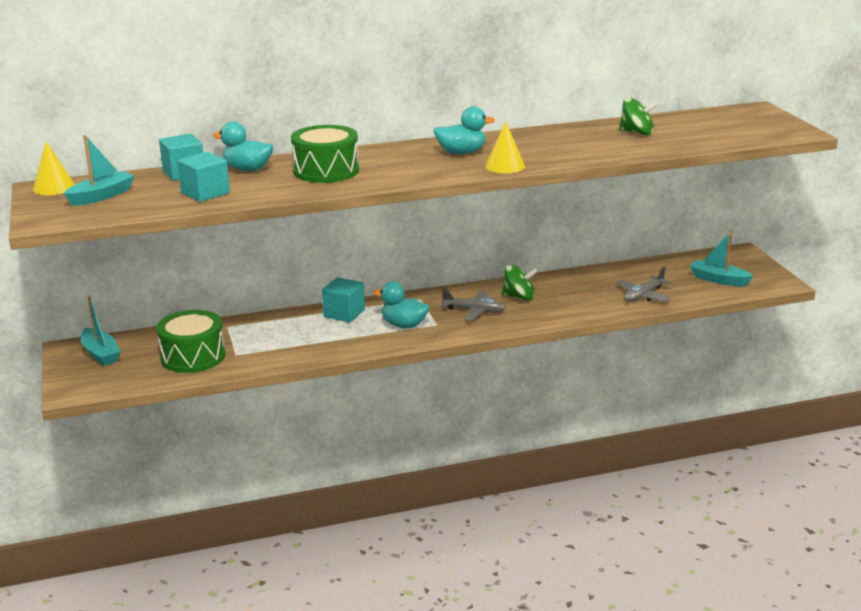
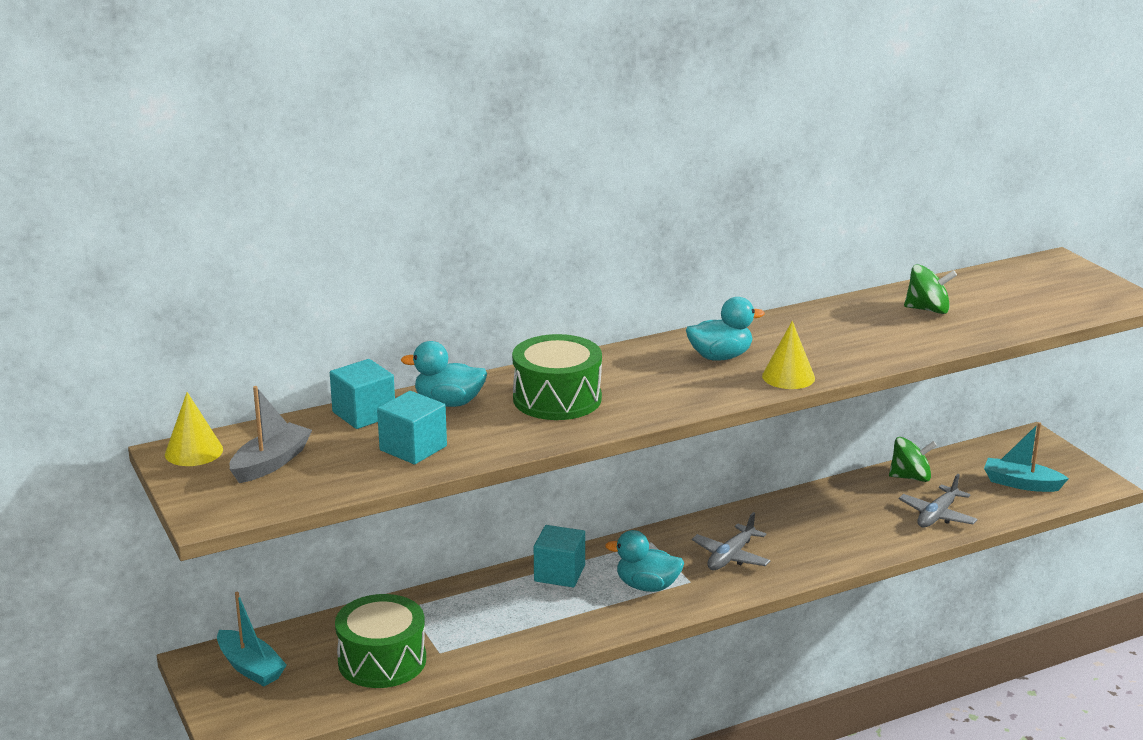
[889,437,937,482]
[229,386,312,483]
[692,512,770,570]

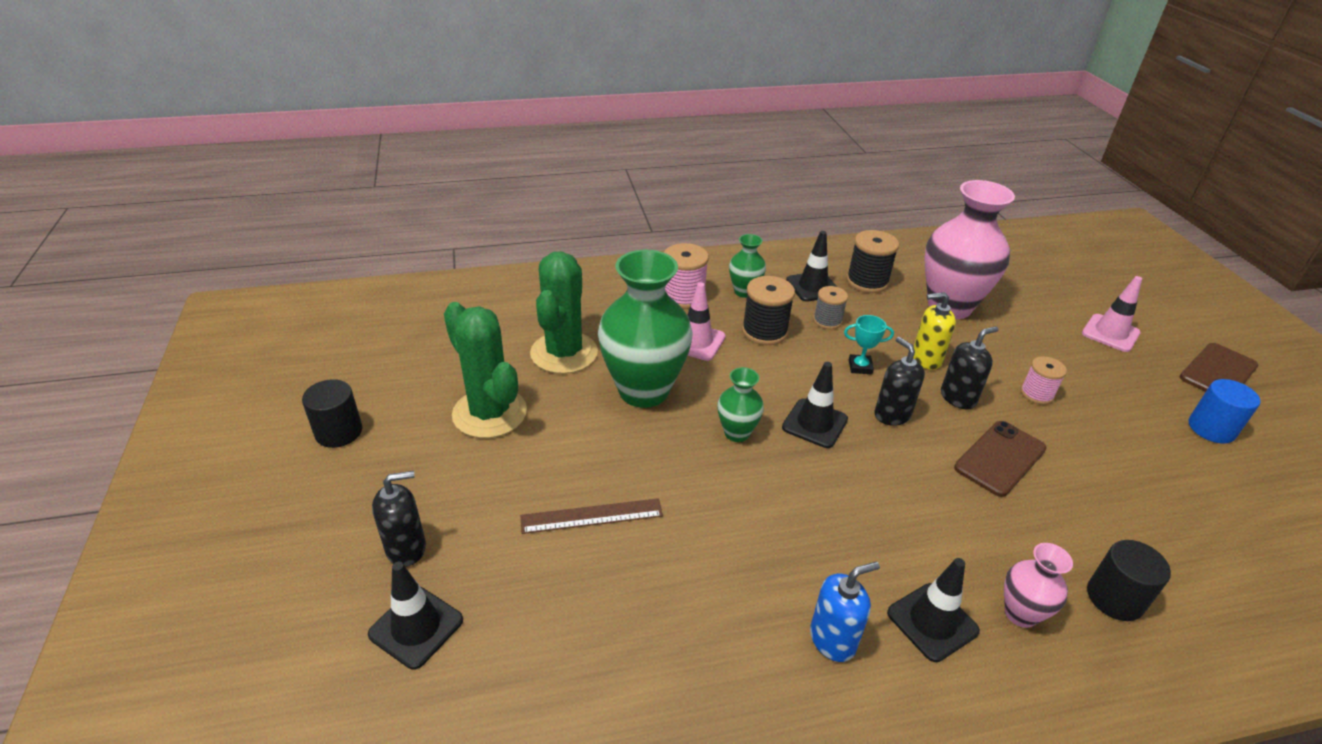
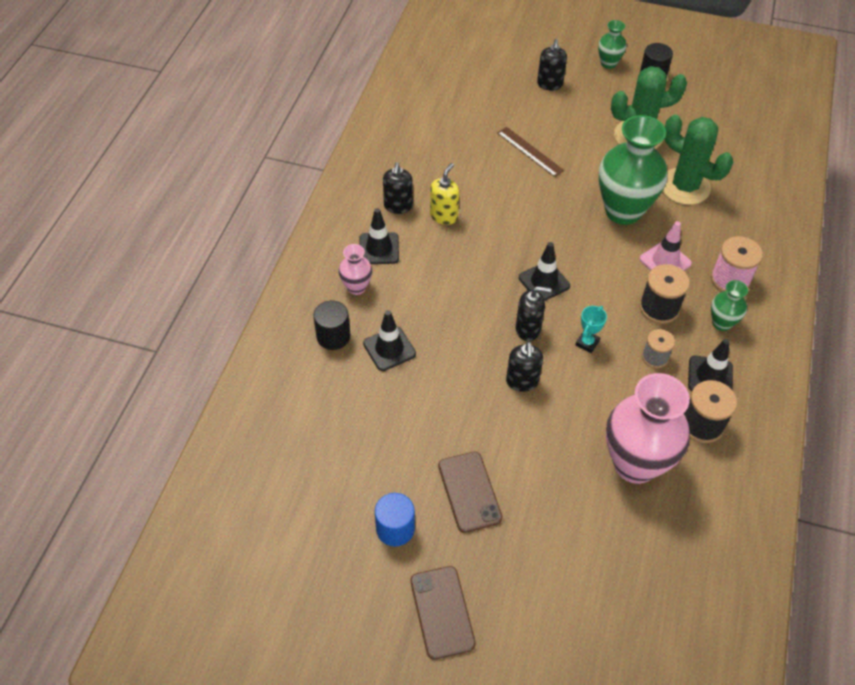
[1021,356,1067,405] (first image)
[1082,276,1142,352] (first image)
[363,310,416,371]
[598,20,627,69]
[430,163,459,225]
[438,452,502,533]
[383,162,413,214]
[497,127,565,177]

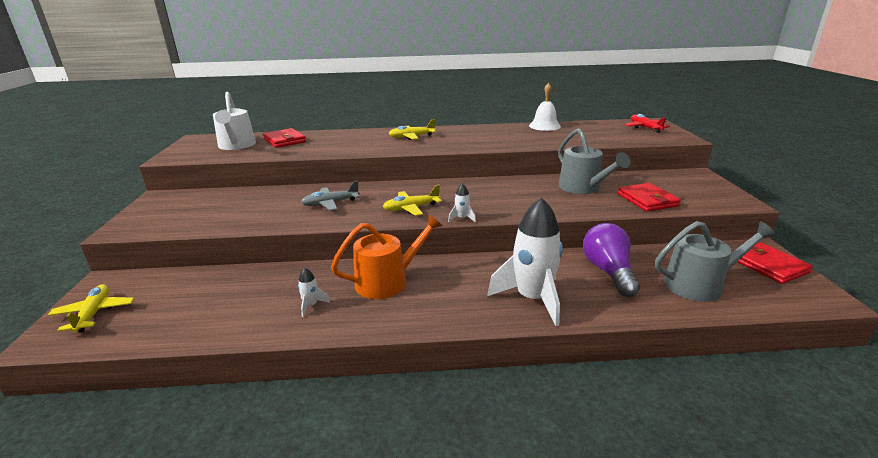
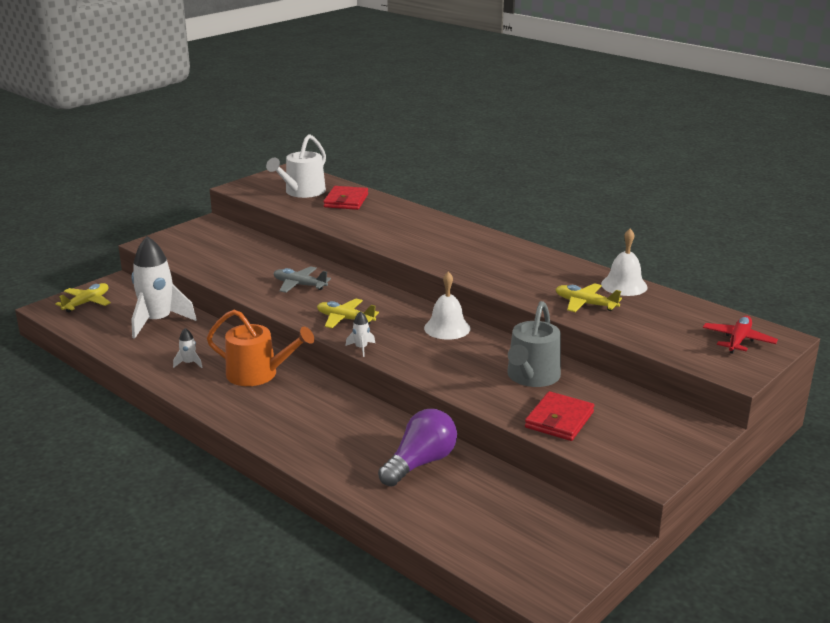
[655,221,777,302] (first image)
[738,243,813,284] (first image)
[424,272,471,340]
[556,283,622,312]
[131,236,197,339]

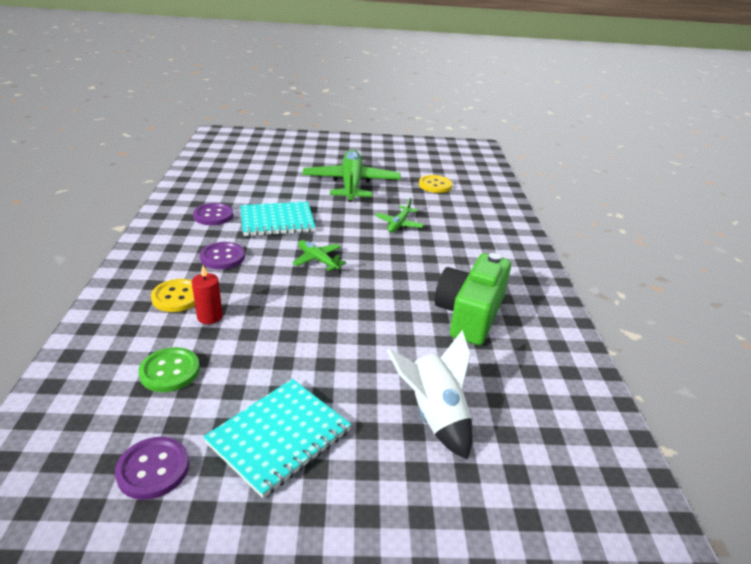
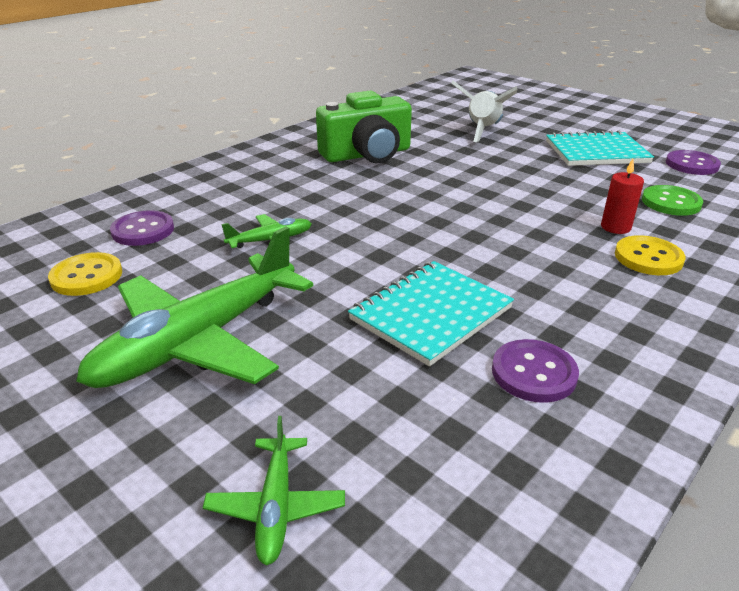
[110,210,174,246]
[203,416,345,566]
[348,261,514,367]

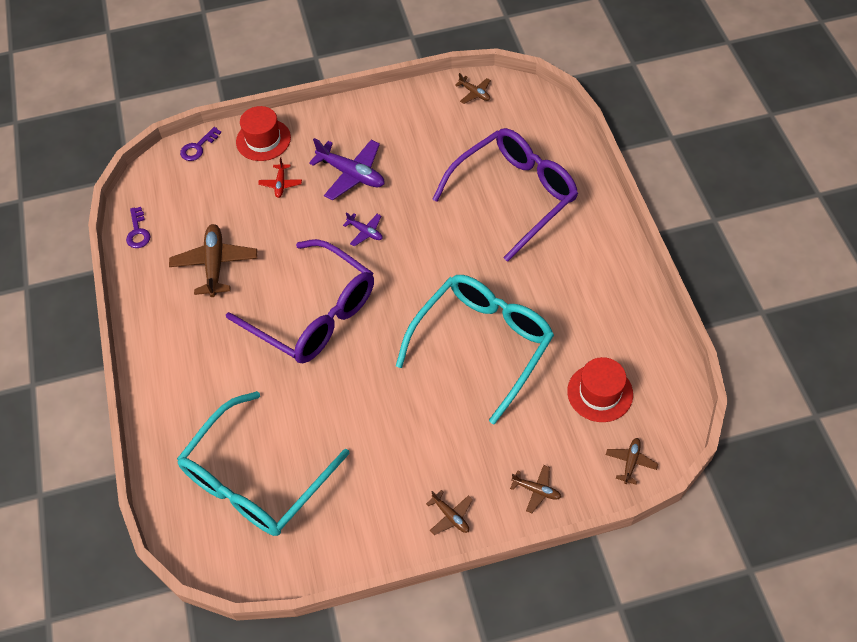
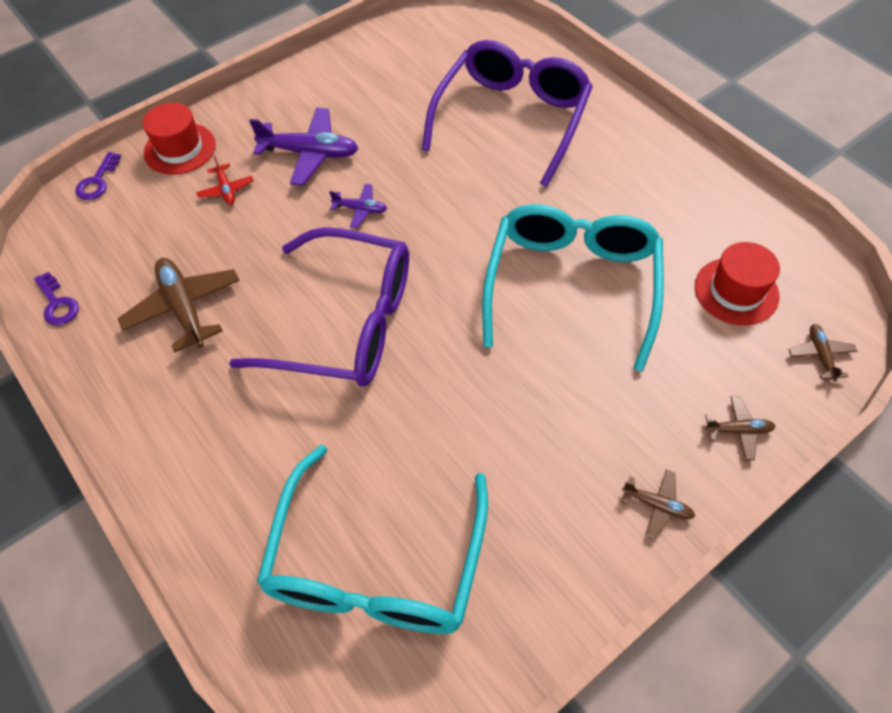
[455,73,491,104] (first image)

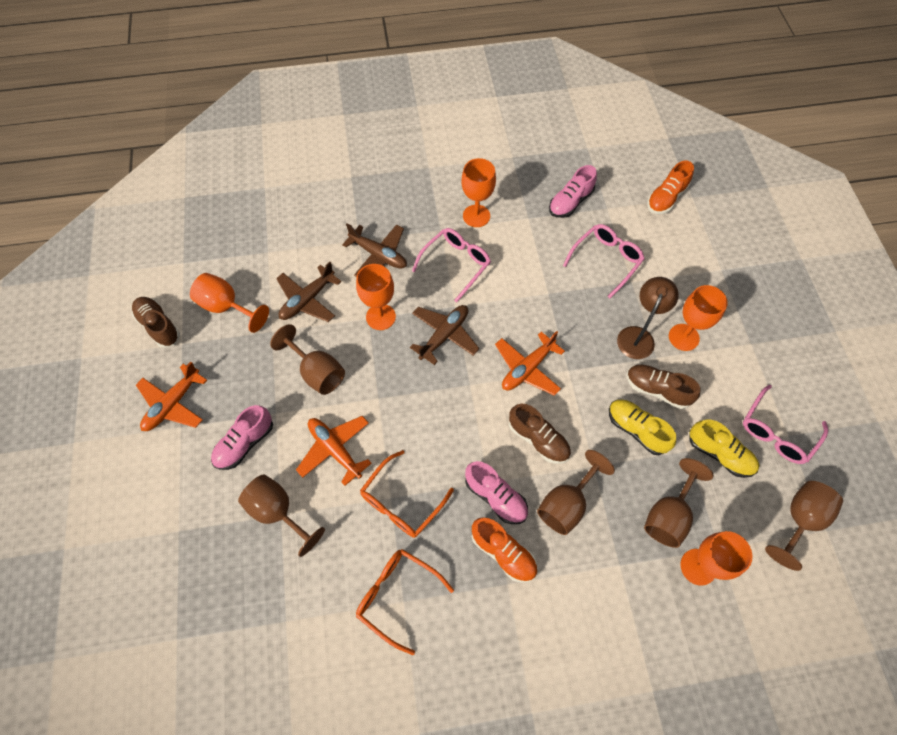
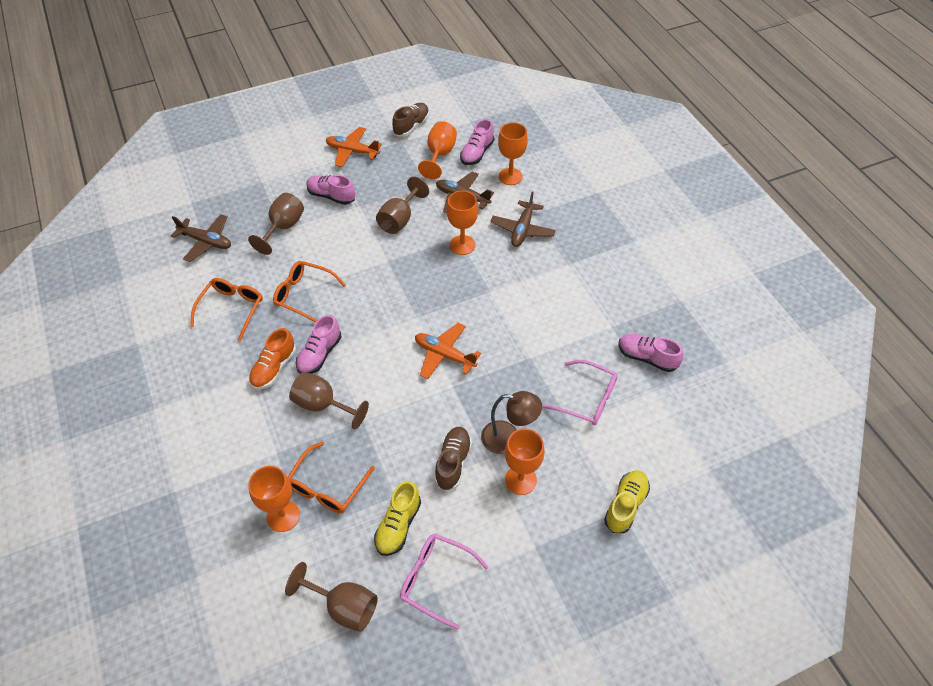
[296,416,372,486] (first image)
[412,228,491,302] (first image)
[509,404,571,464] (first image)
[647,161,694,214] (first image)
[460,119,494,165]
[171,214,231,262]
[498,122,528,185]
[604,470,650,533]
[288,441,375,514]

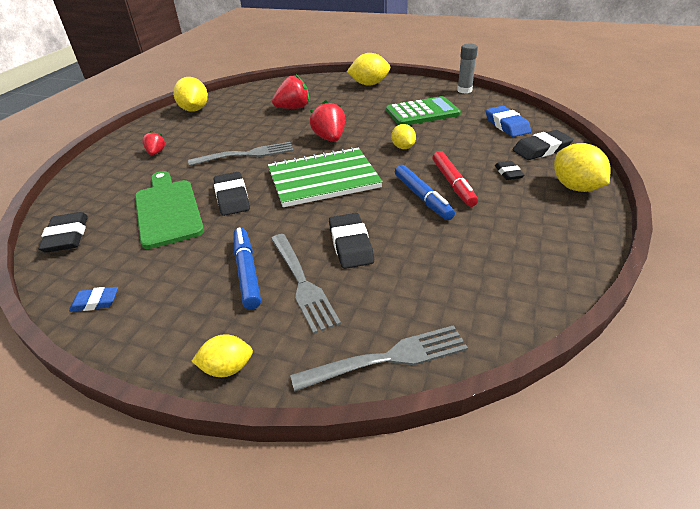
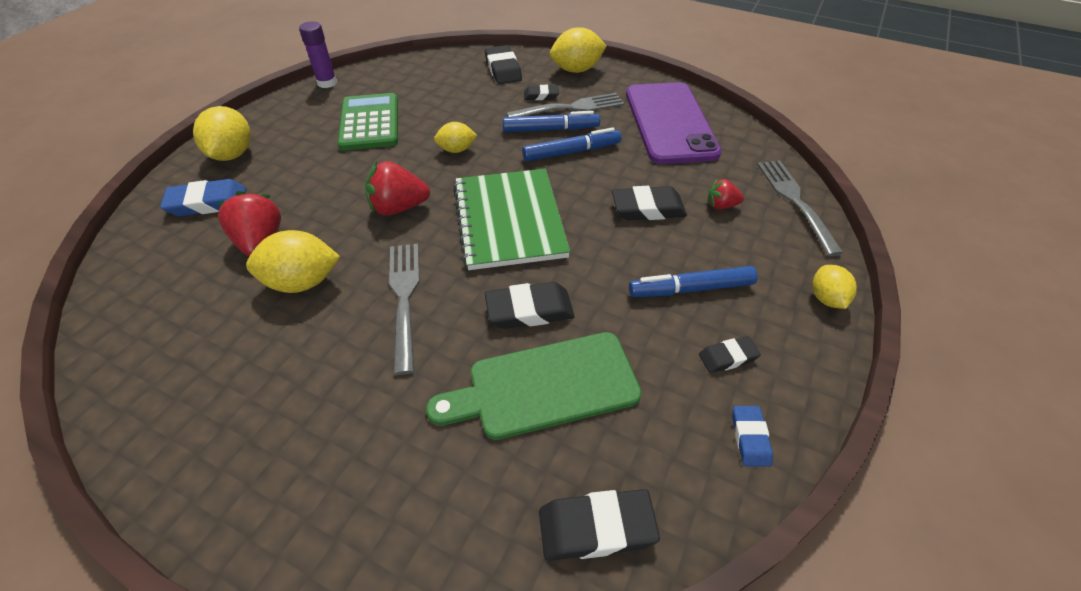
[626,82,722,164]
[699,336,761,373]
[708,179,744,210]
[246,230,340,293]
[507,93,624,117]
[160,179,246,216]
[503,111,600,132]
[299,21,337,88]

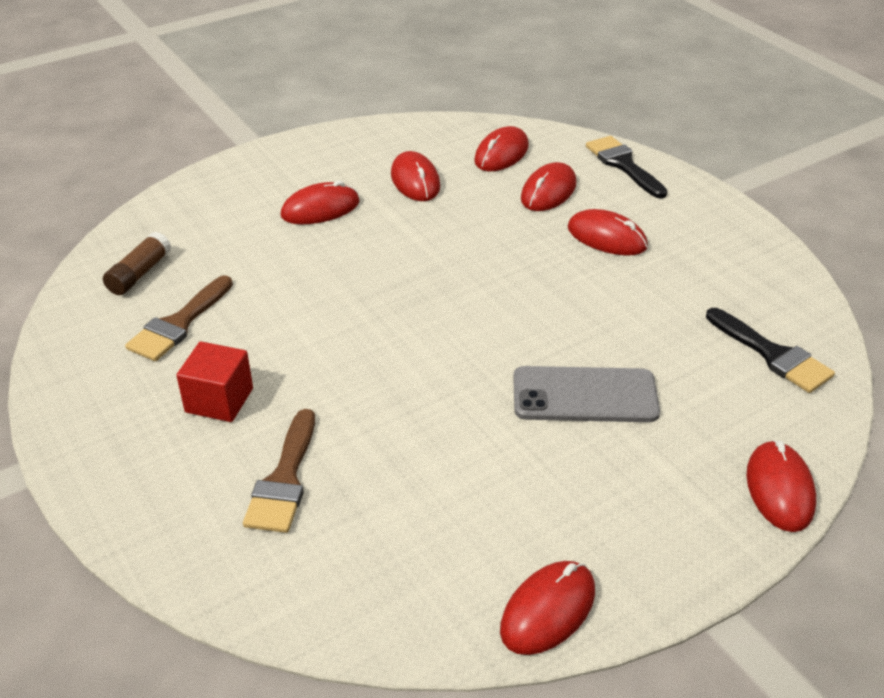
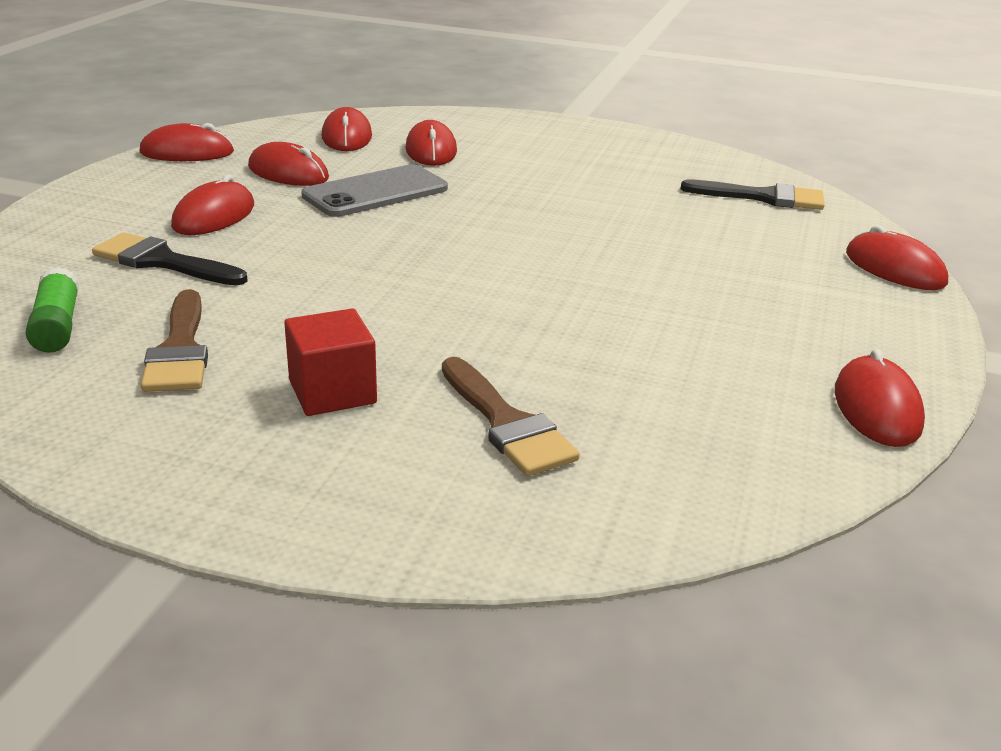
[301,164,448,217]
[140,123,234,161]
[92,233,248,285]
[26,267,79,353]

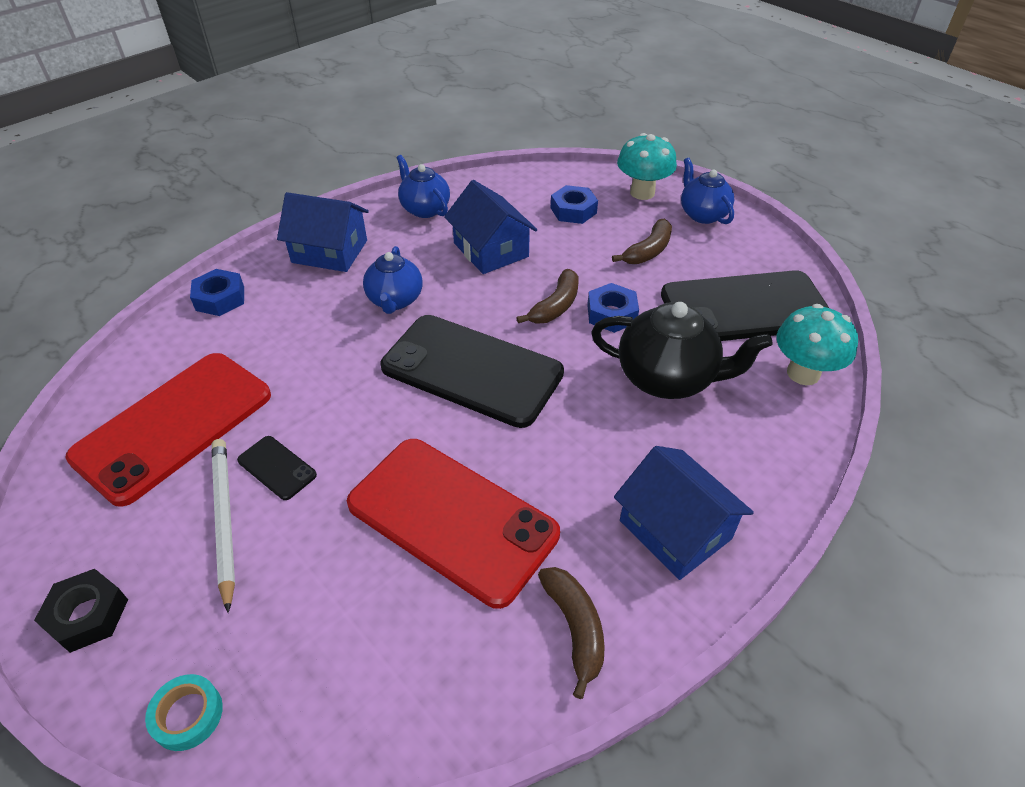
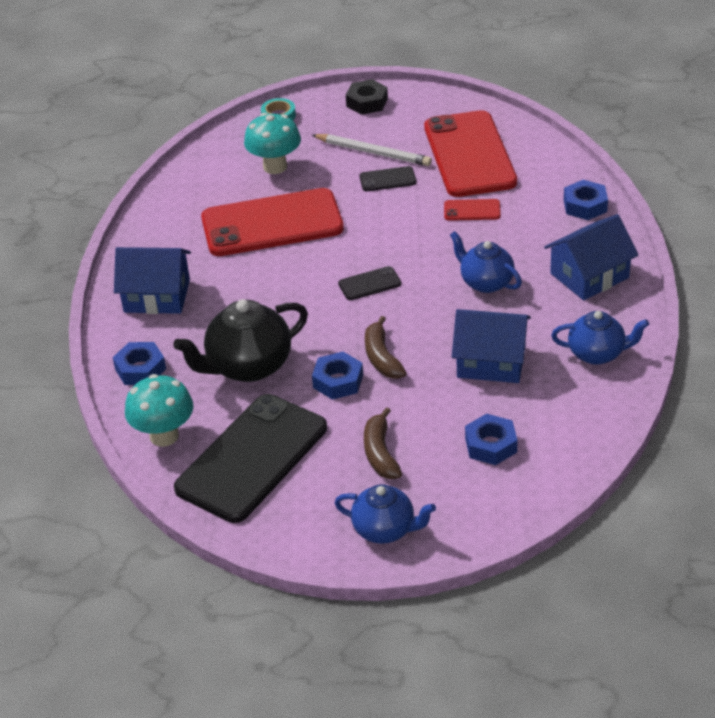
[538,567,605,699] (first image)
[113,342,166,385]
[444,199,501,221]
[244,113,301,174]
[338,266,402,300]

